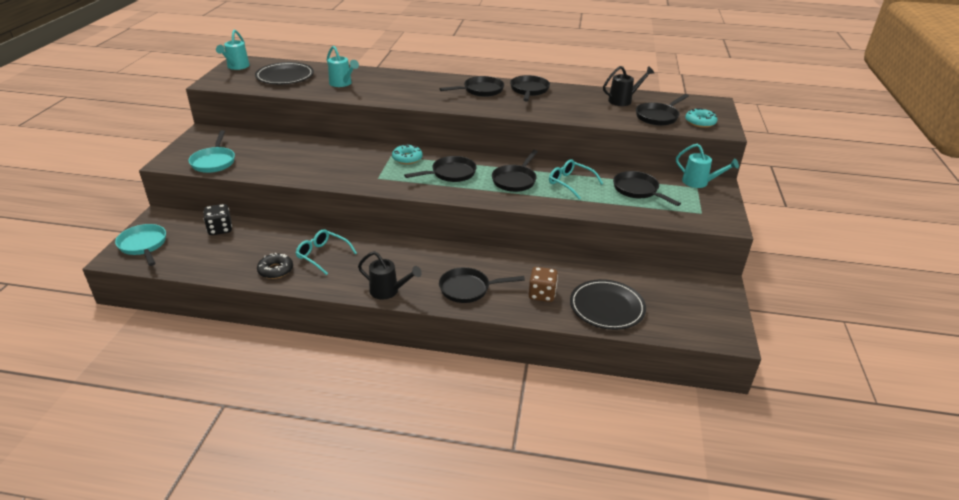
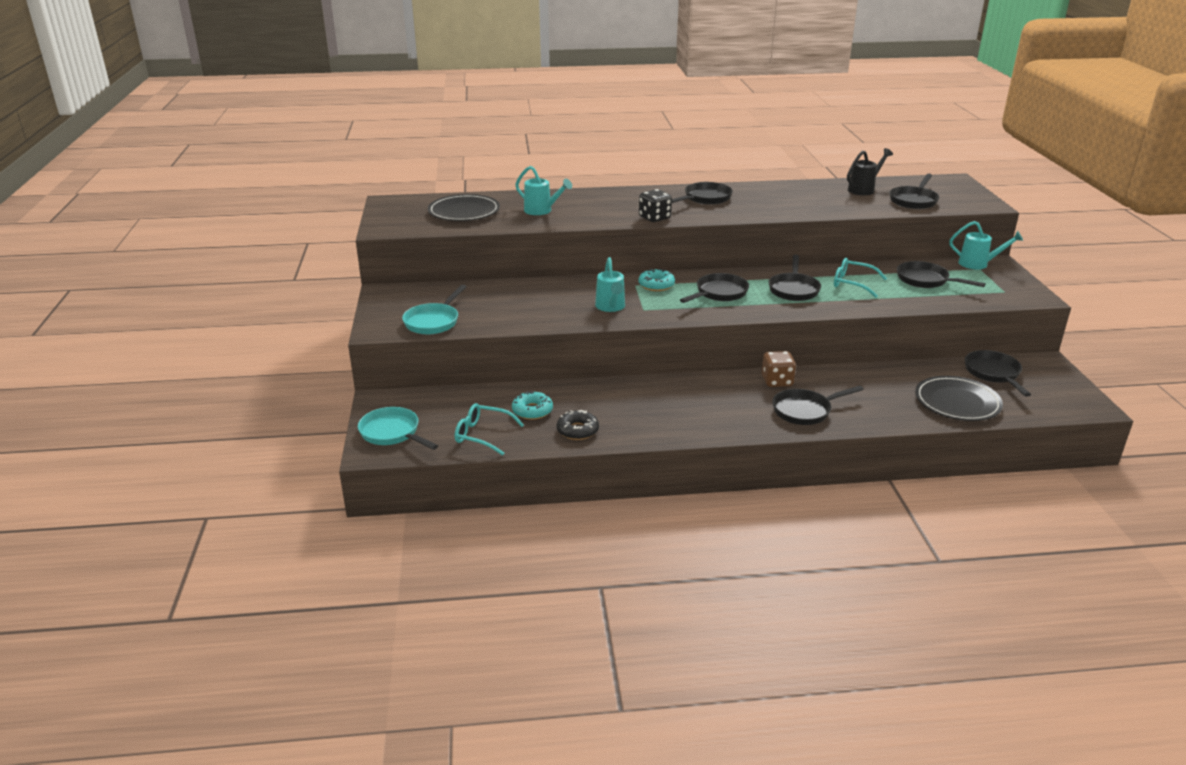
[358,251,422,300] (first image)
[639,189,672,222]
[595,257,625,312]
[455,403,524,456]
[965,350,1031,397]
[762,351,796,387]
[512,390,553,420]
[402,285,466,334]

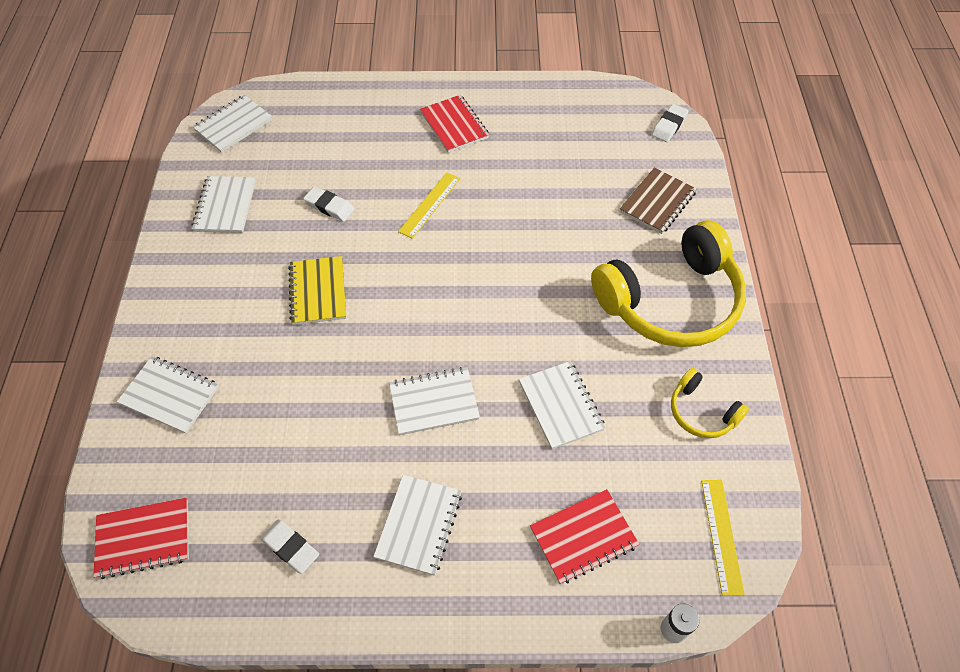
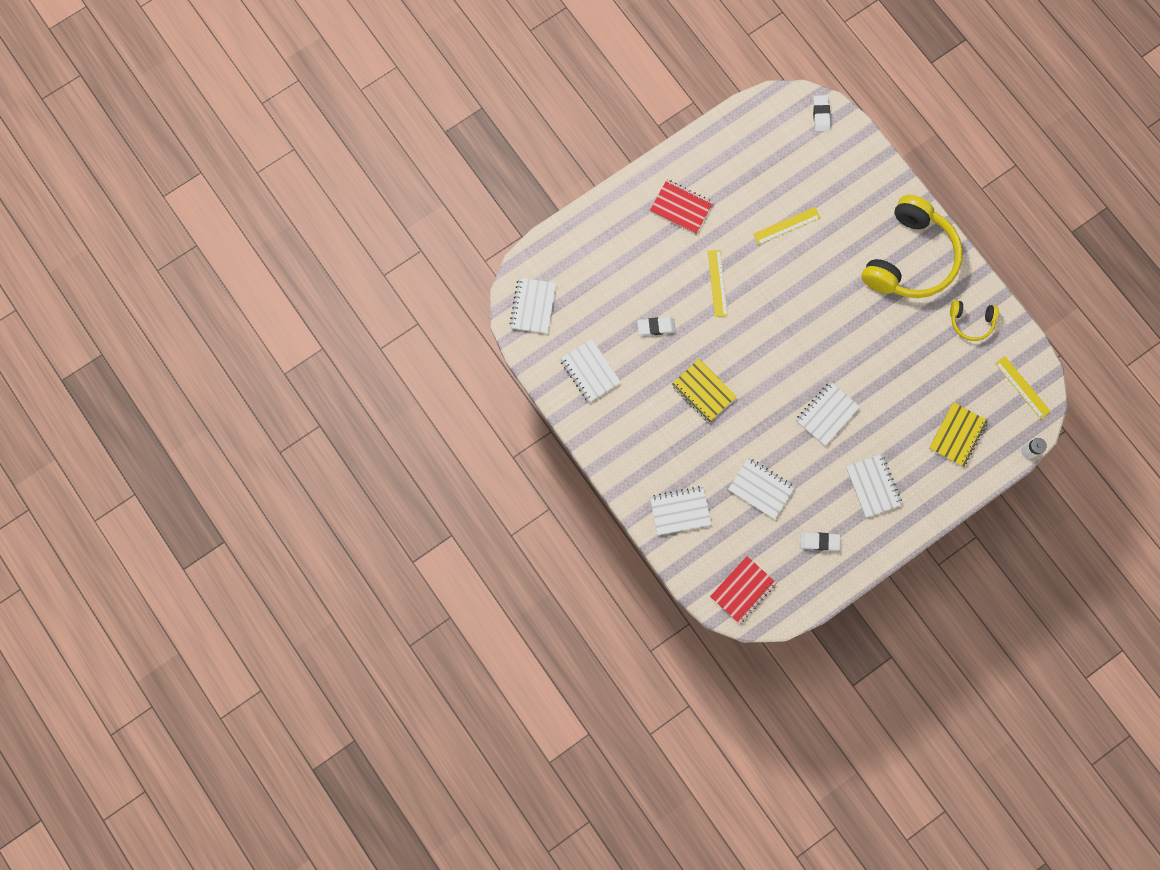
[620,167,697,234] (first image)
[753,207,821,245]
[728,458,795,519]
[929,402,988,467]

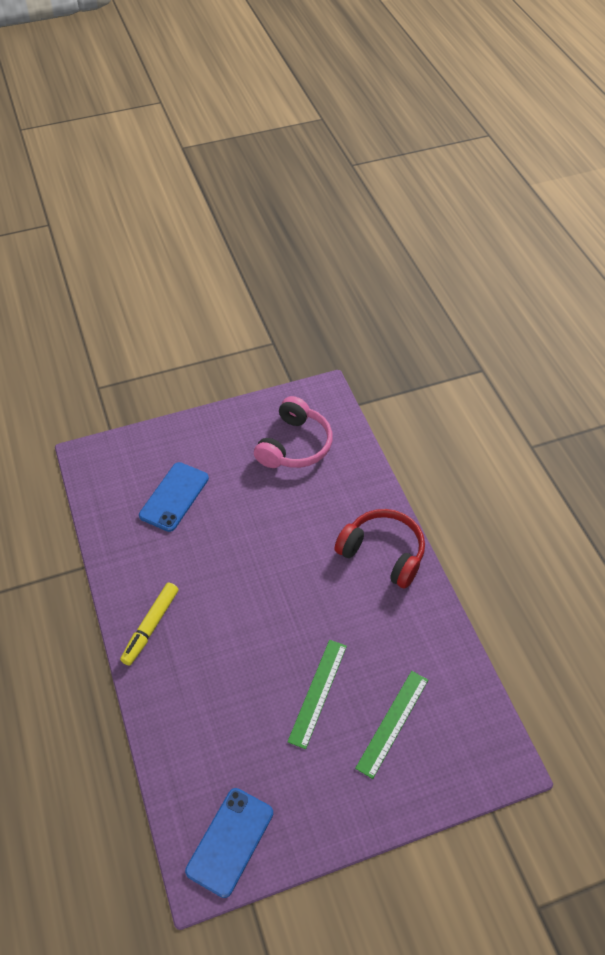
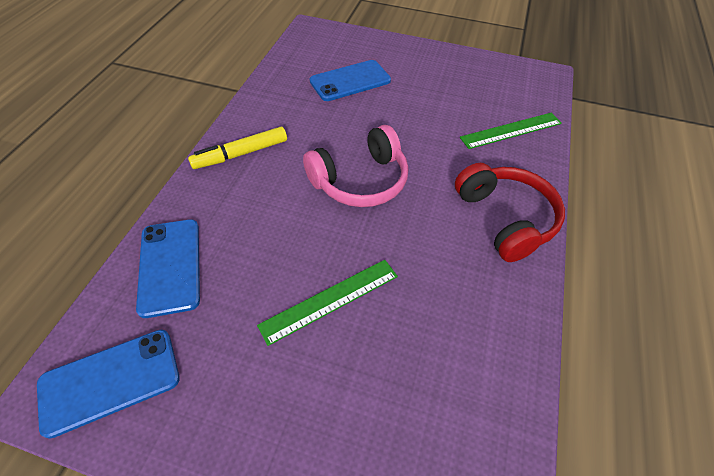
[136,219,200,318]
[303,125,408,207]
[460,113,562,149]

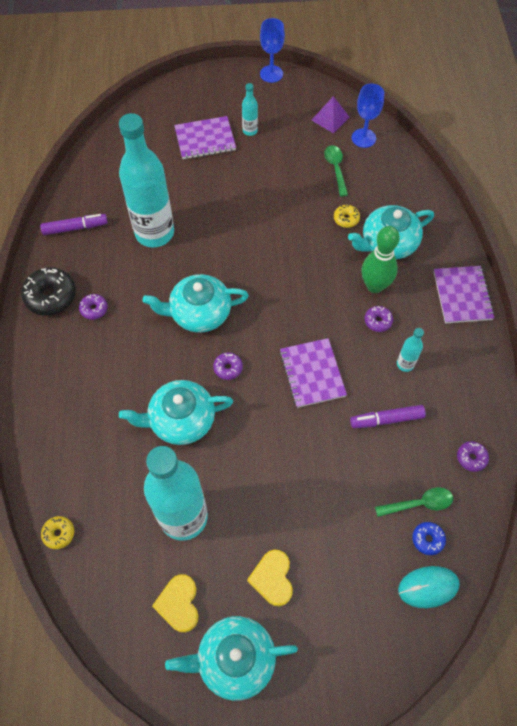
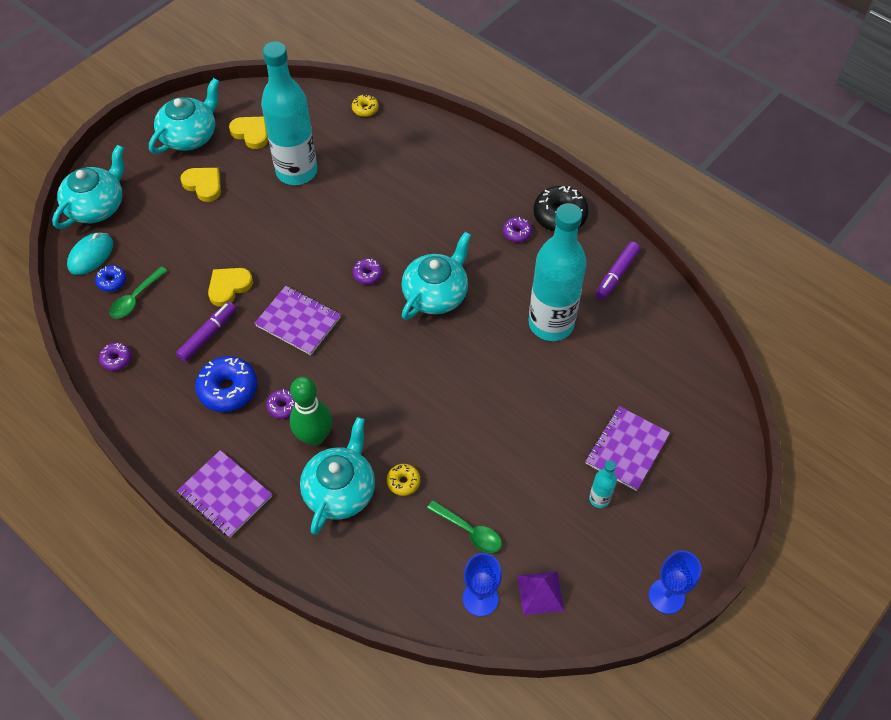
[208,268,253,307]
[52,145,124,229]
[195,356,257,412]

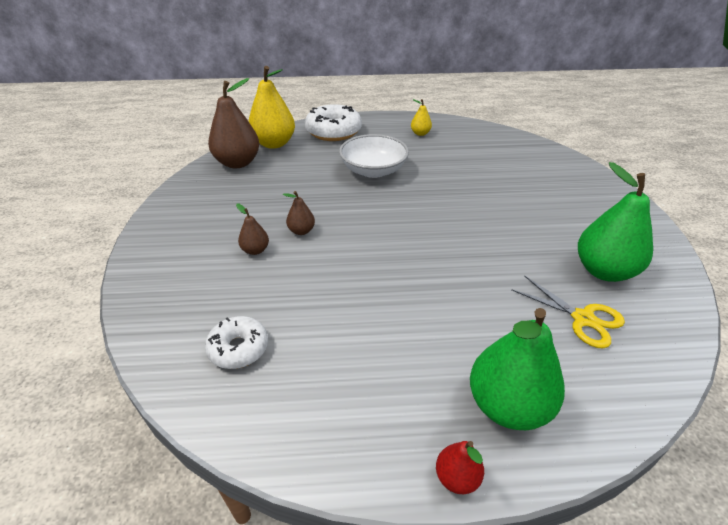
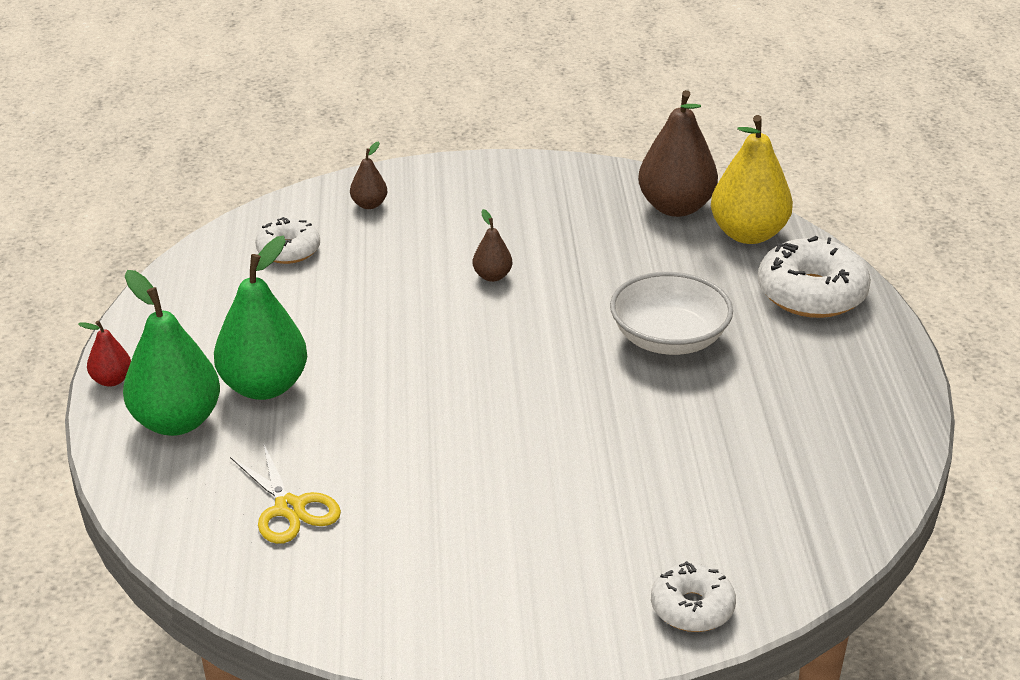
[411,99,432,136] (first image)
[651,561,736,632]
[350,141,387,209]
[214,235,307,400]
[230,443,341,544]

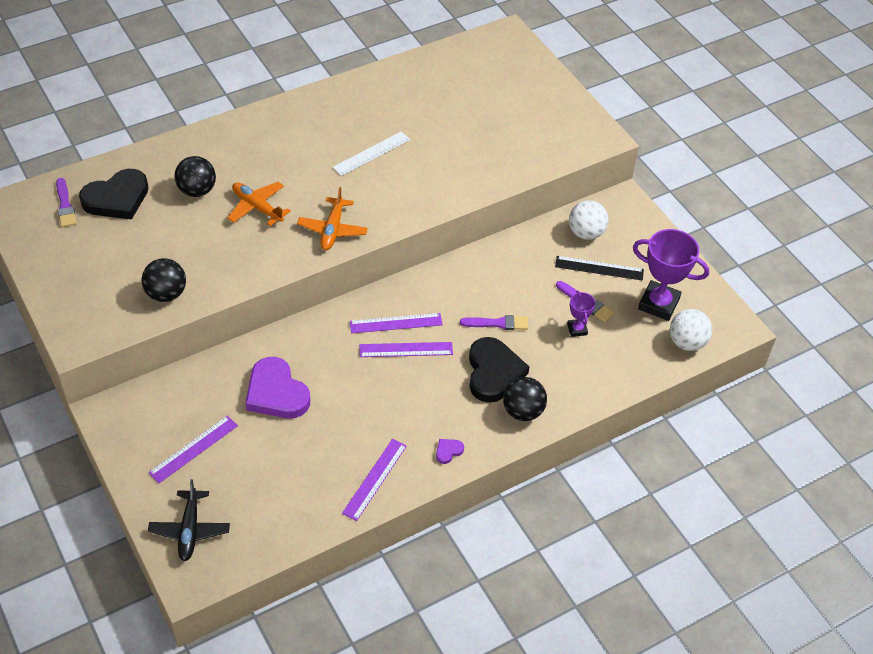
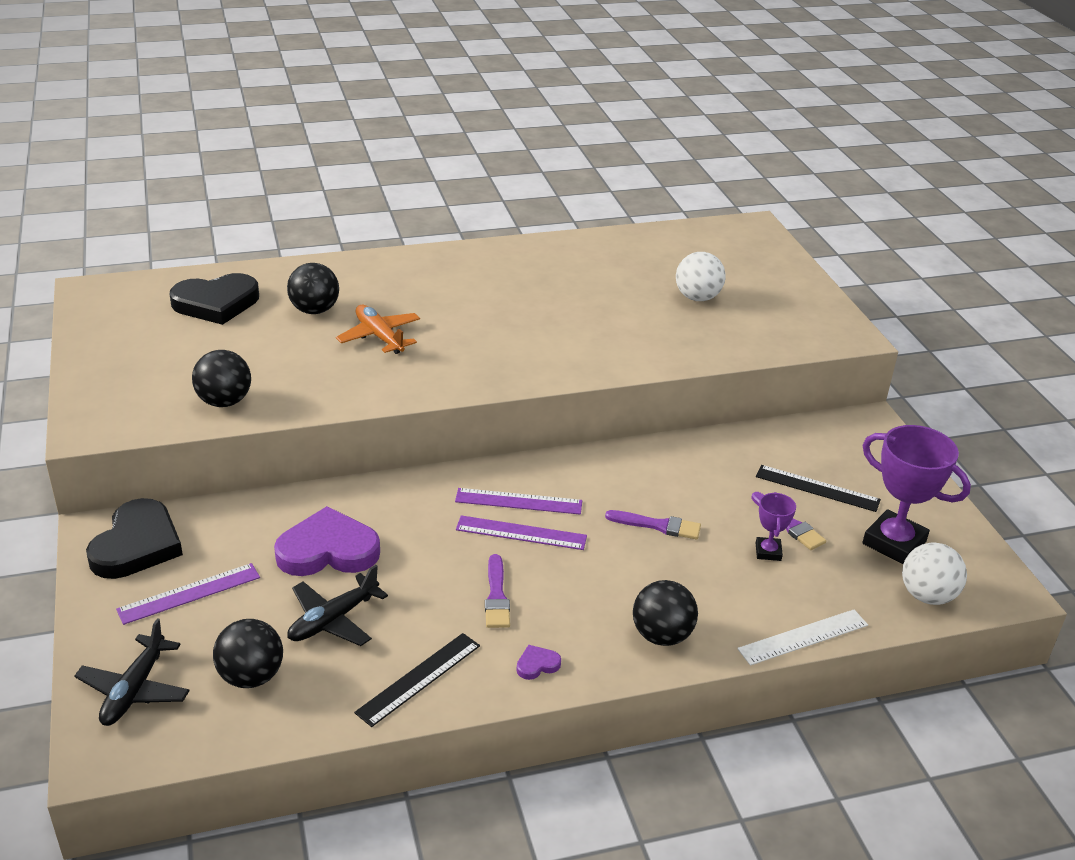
[297,187,368,250] (first image)
[213,619,283,688]
[287,565,388,646]
[485,554,510,628]
[737,610,868,665]
[86,498,183,579]
[676,252,726,301]
[354,633,480,727]
[274,506,380,576]

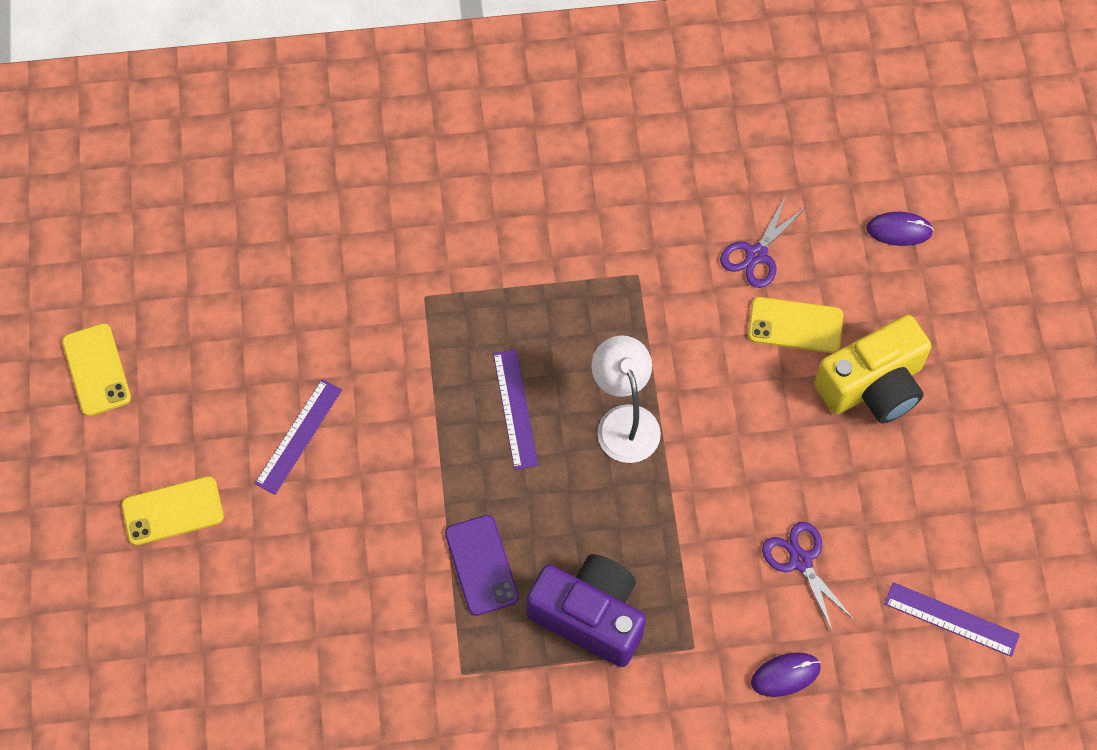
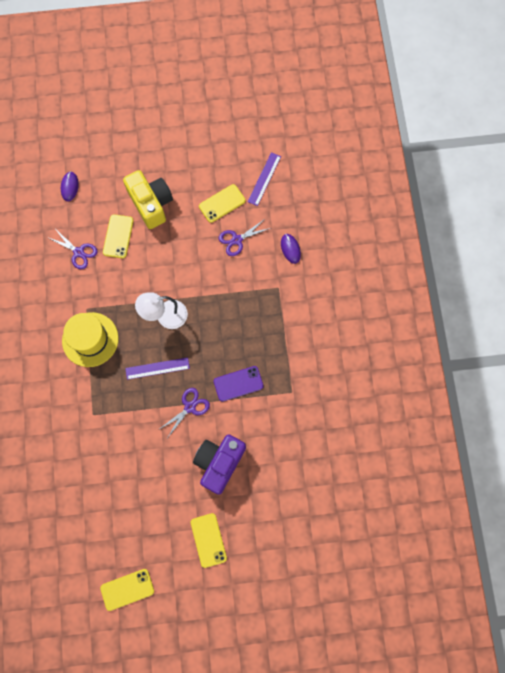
[255,379,342,495] (first image)
[62,312,119,367]
[158,388,210,437]
[199,184,245,223]
[193,434,246,495]

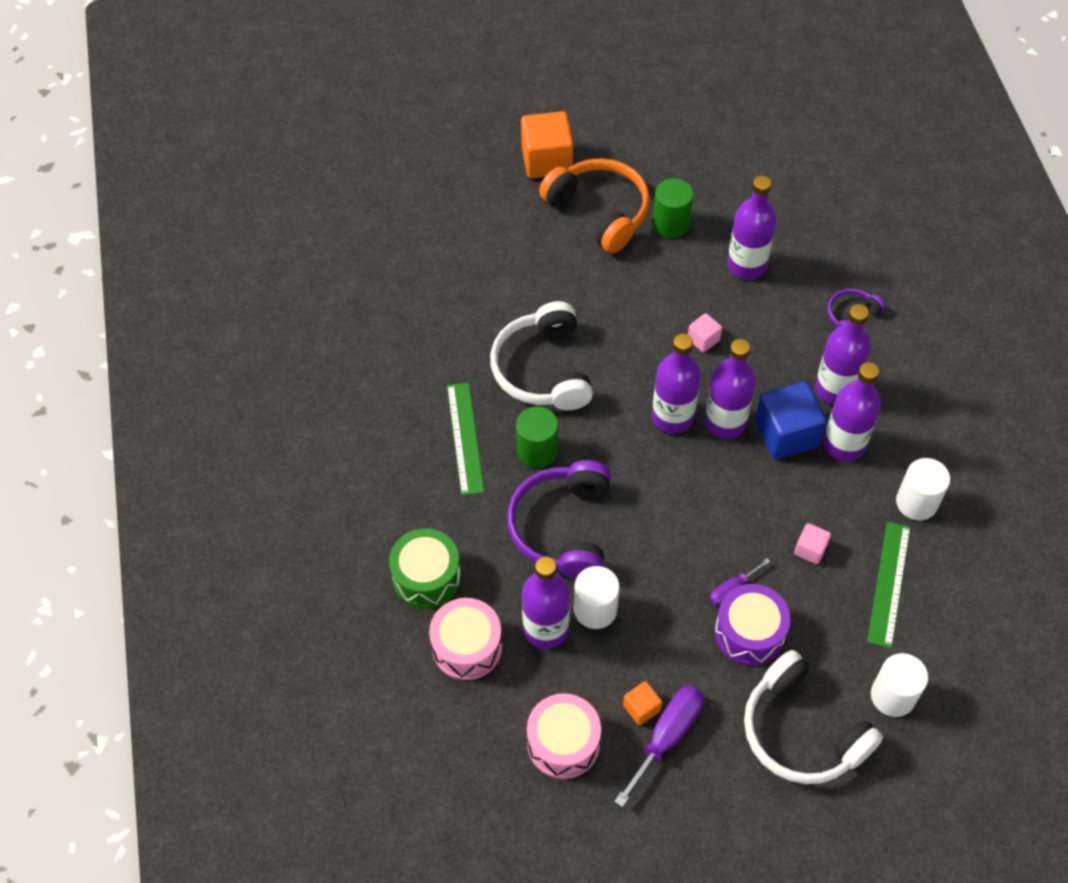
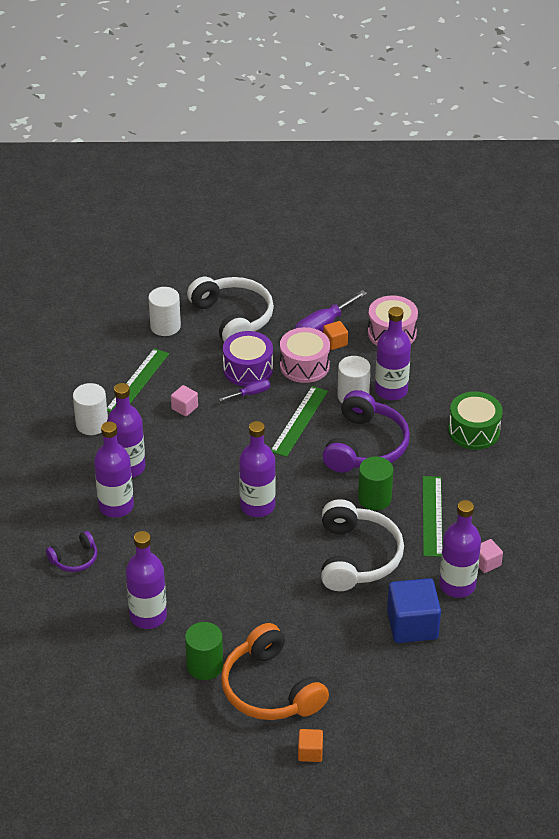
[271,386,328,457]
[280,327,330,383]
[479,539,503,573]
[439,500,481,598]
[387,578,441,643]
[298,729,323,762]

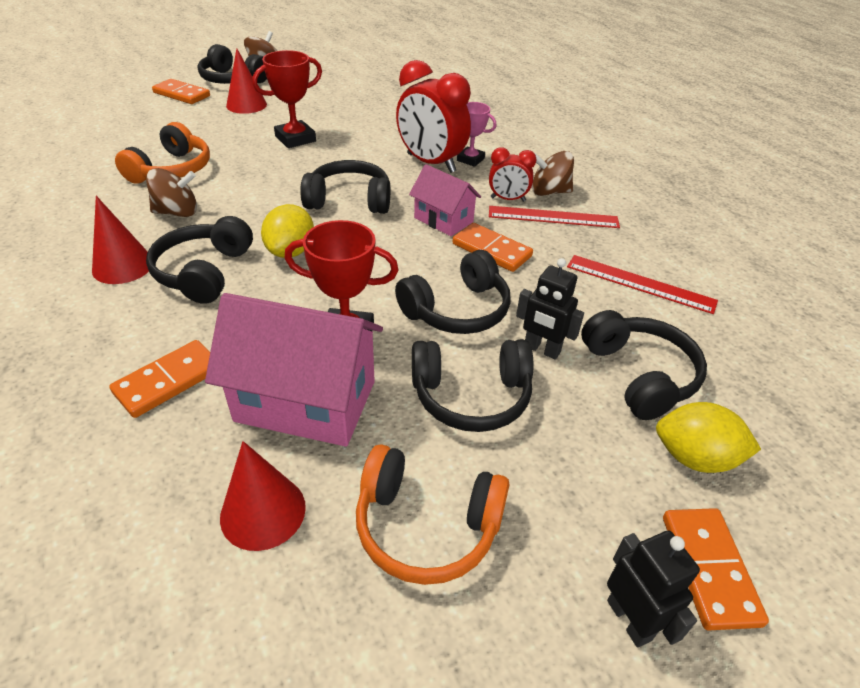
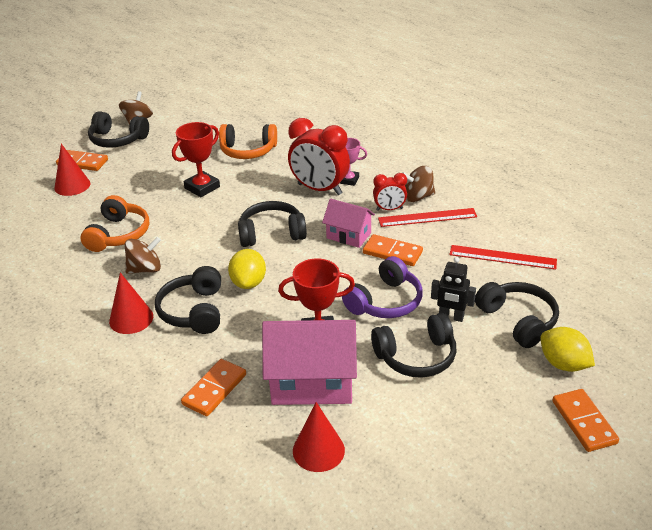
[607,530,700,648] (first image)
[54,144,90,196]
[219,124,277,159]
[342,256,423,318]
[540,327,595,372]

